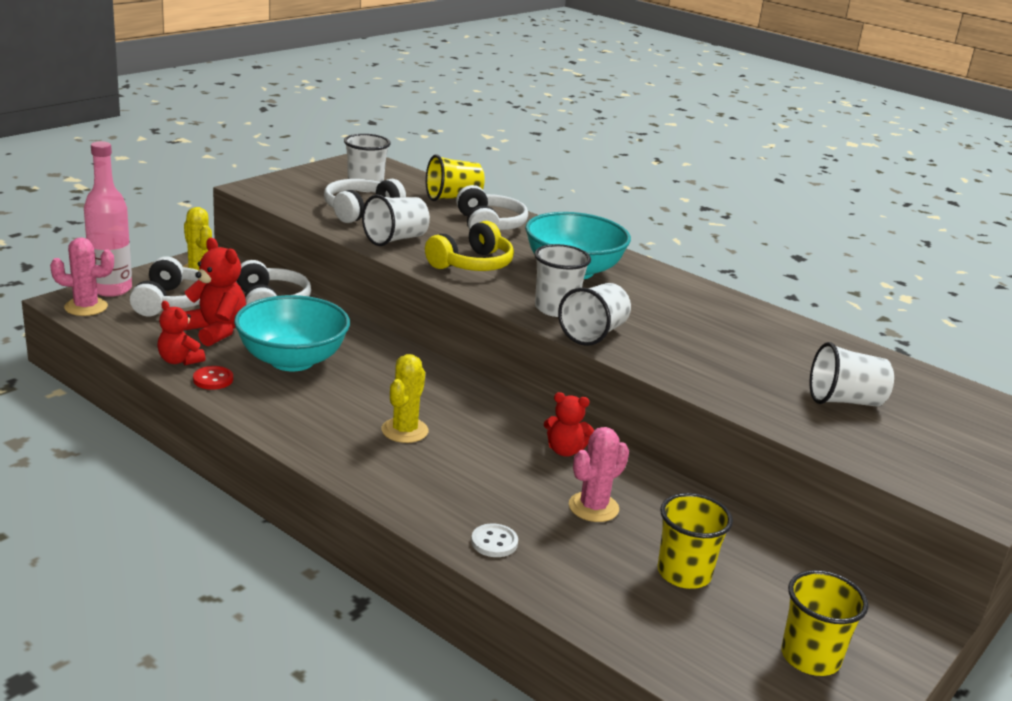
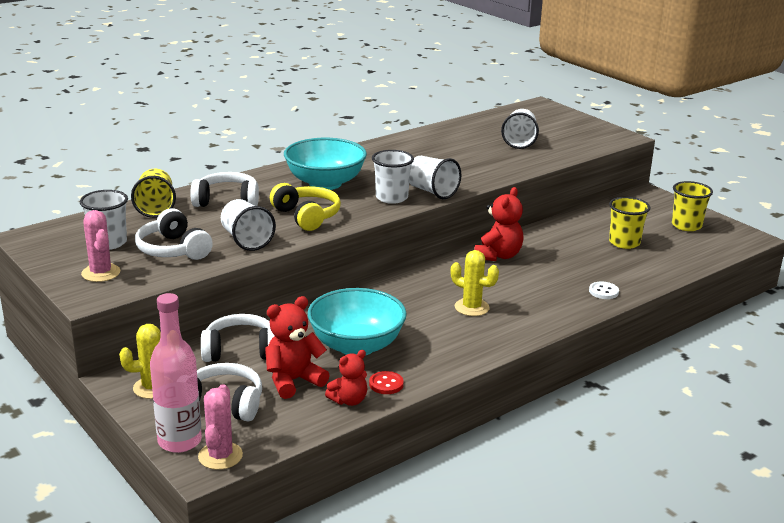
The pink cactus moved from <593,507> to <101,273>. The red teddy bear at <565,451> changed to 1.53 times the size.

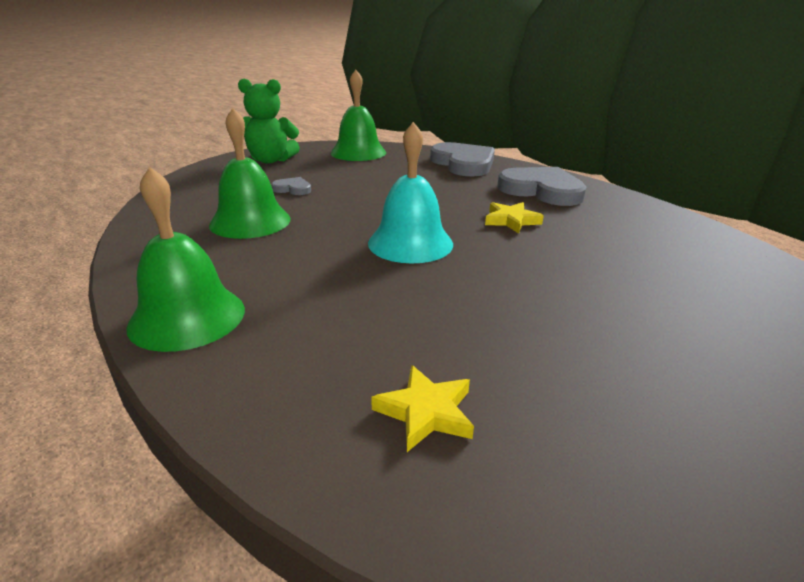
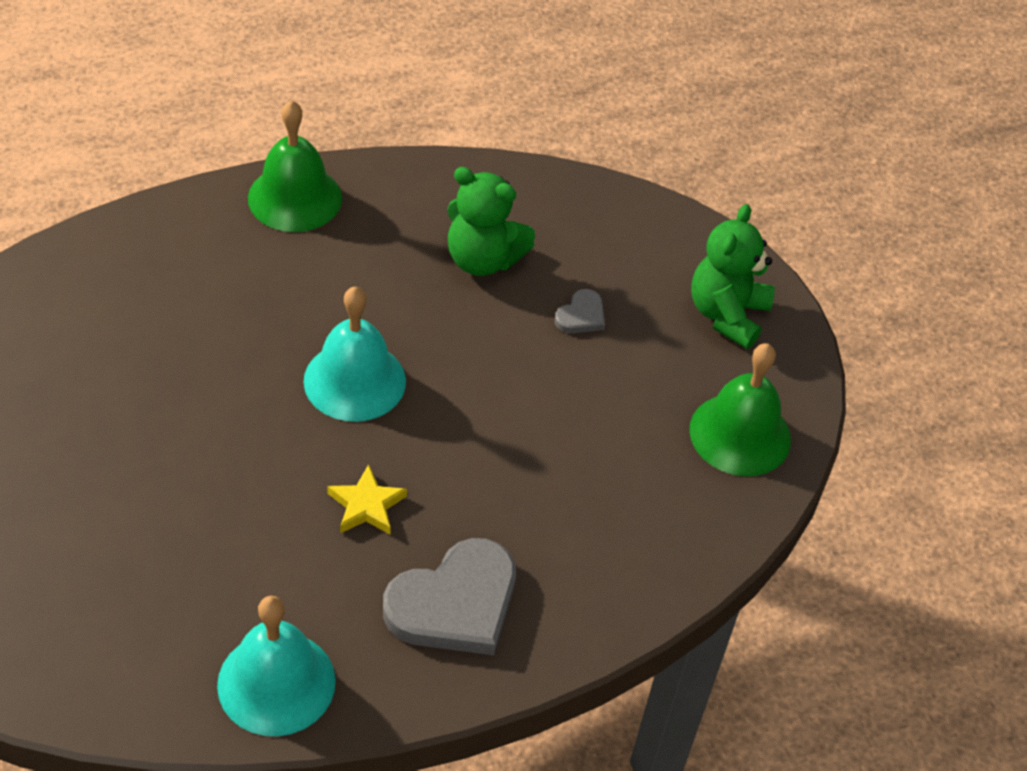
The turquoise bell at <276,682> appeared. The green bell at <250,221> was replaced by the green teddy bear at <483,259>. The yellow star at <426,412> disappeared. The grey heart at <463,163> disappeared.

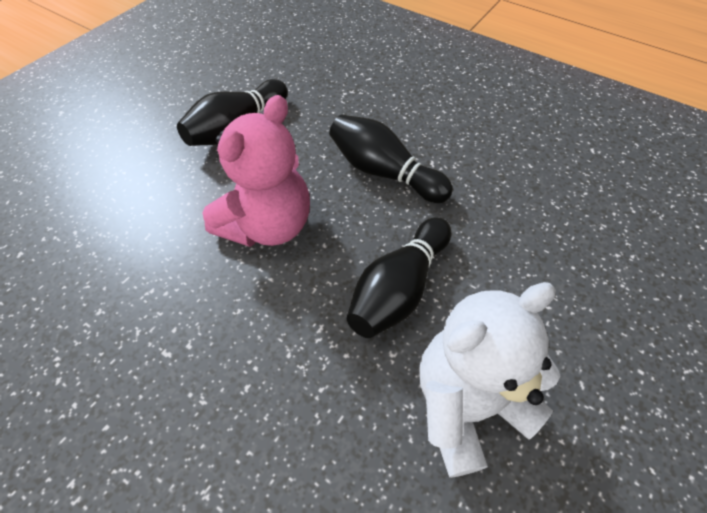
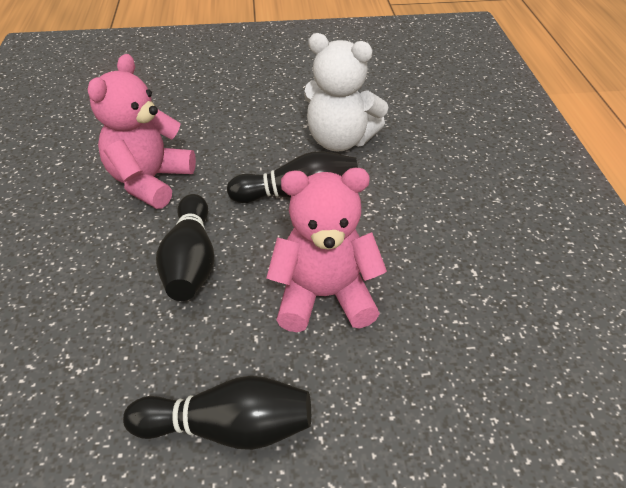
The pink teddy bear at <150,181> appeared.

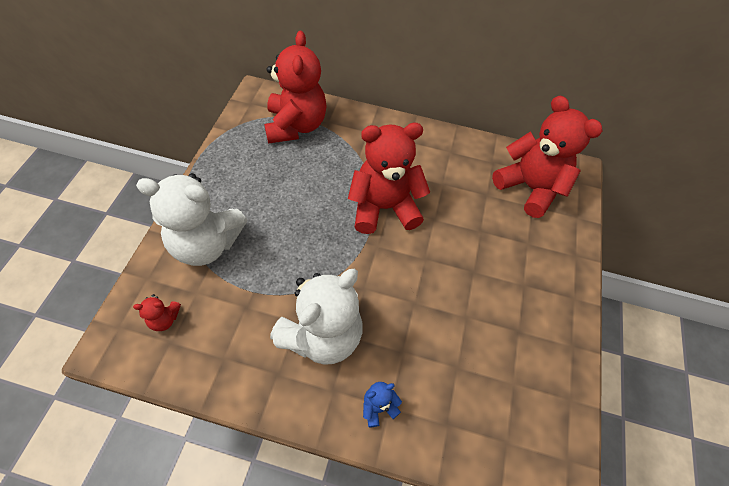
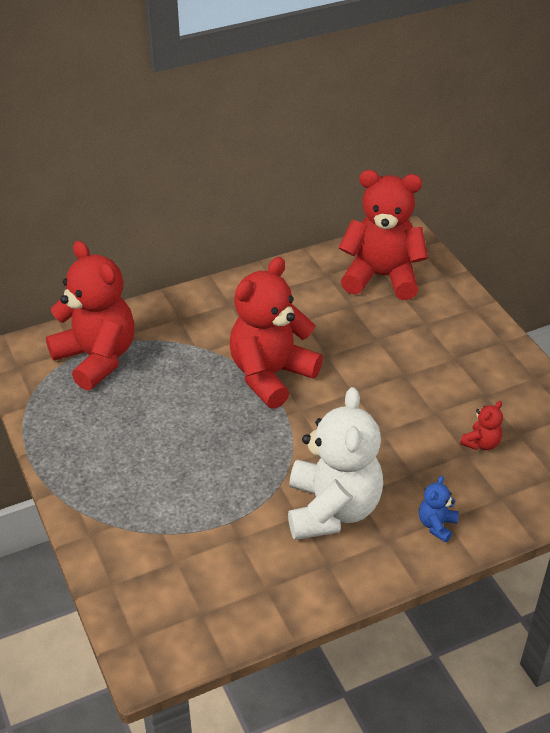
The red teddy bear moved from <164,319> to <481,443>. The white teddy bear at <206,244> disappeared.

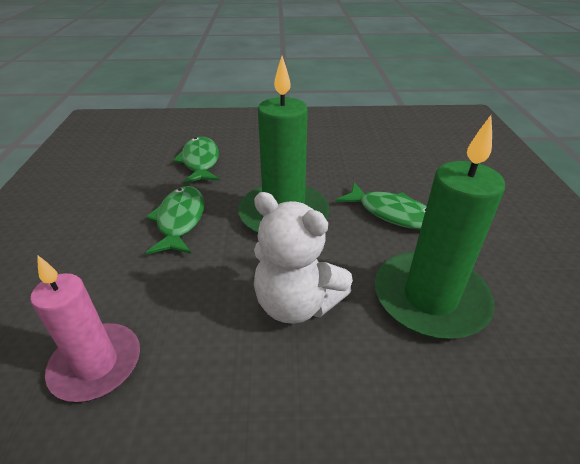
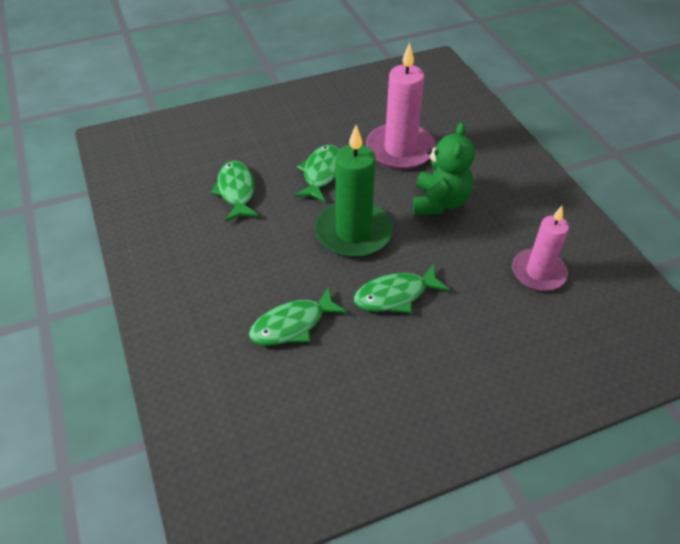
The green fish at <236,191> appeared. The green candle at <430,298> became the pink candle at <400,149>. The white teddy bear at <296,304> became the green teddy bear at <439,202>.

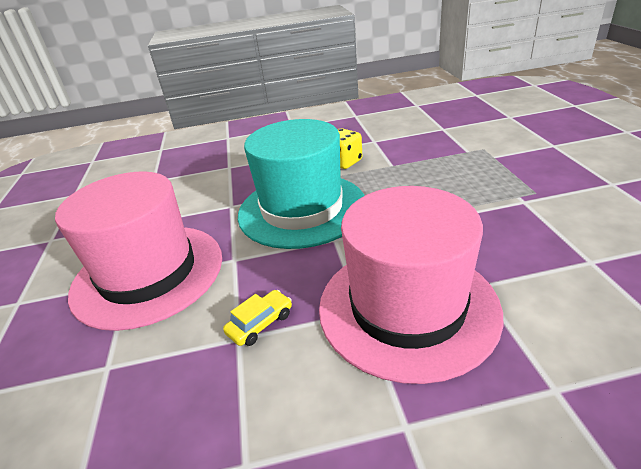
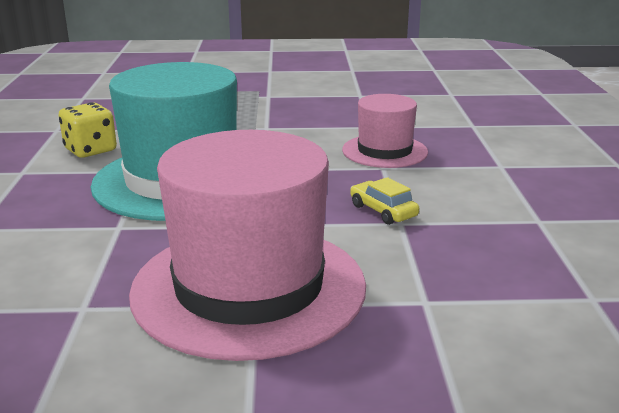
The pink hat at <407,307> changed to 0.53 times the size.

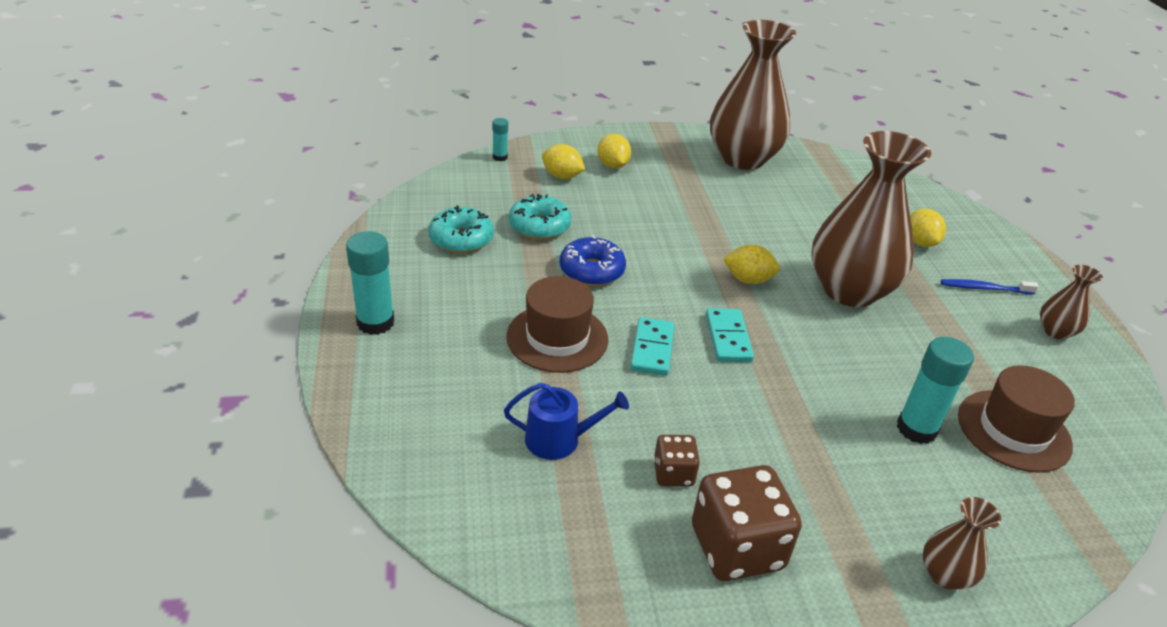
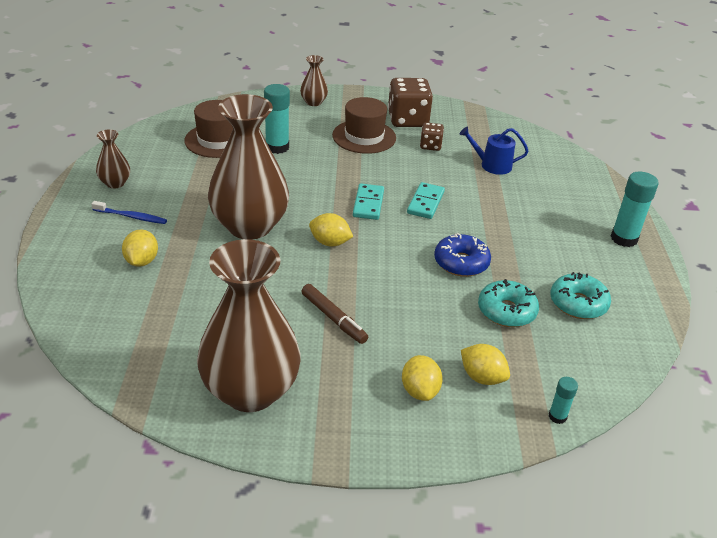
The brown marker at <333,318> appeared. The brown hat moved from <557,338> to <364,137>.

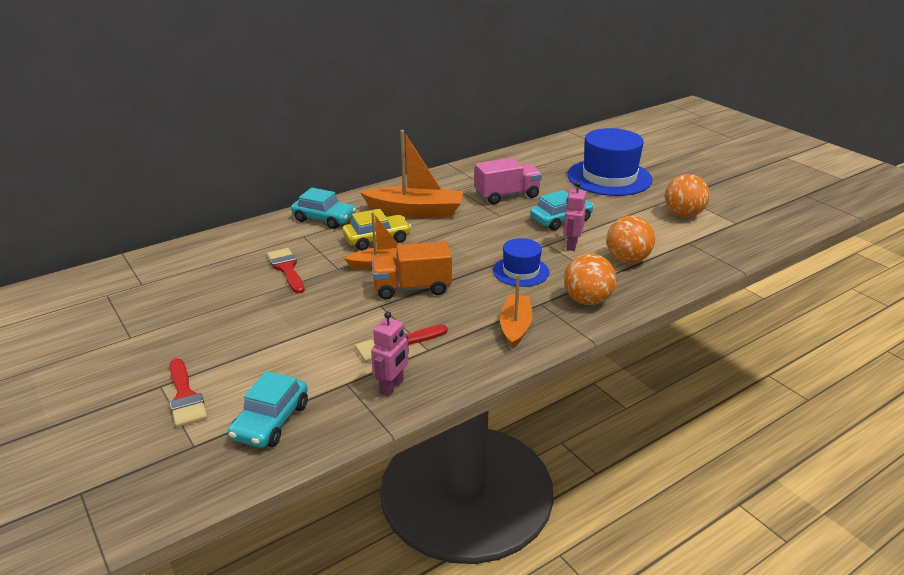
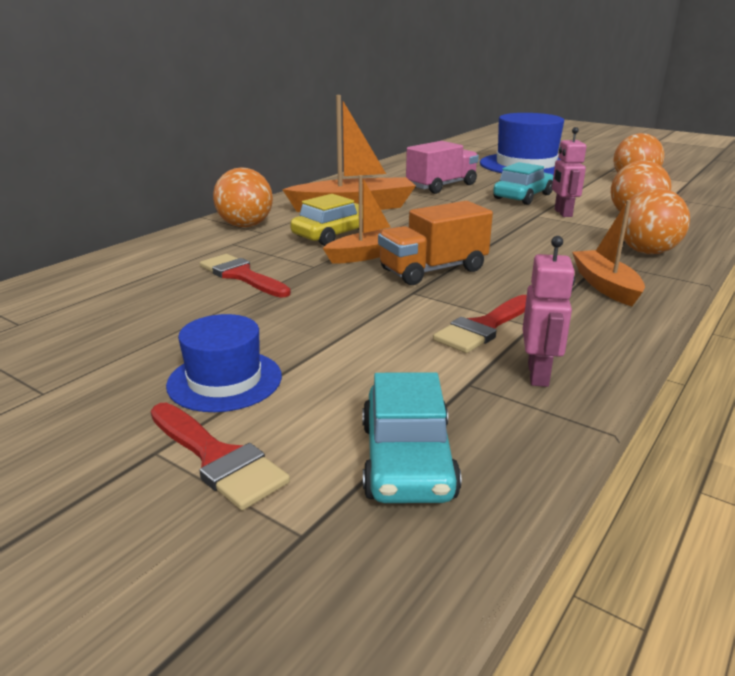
The blue hat moved from <521,271> to <225,380>. The turquoise car at <324,219> was replaced by the orange ball at <245,226>.

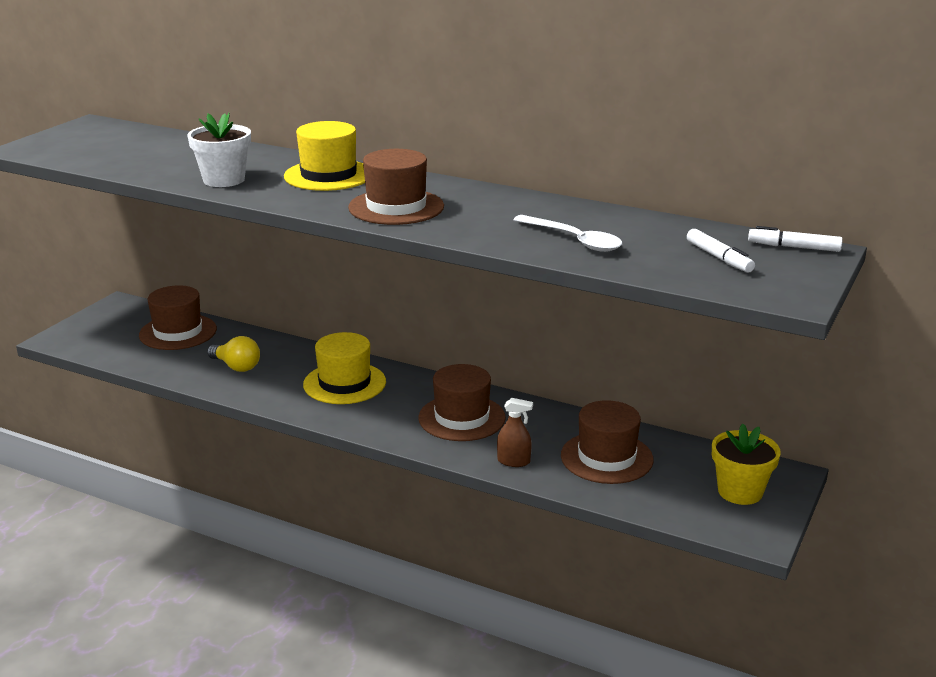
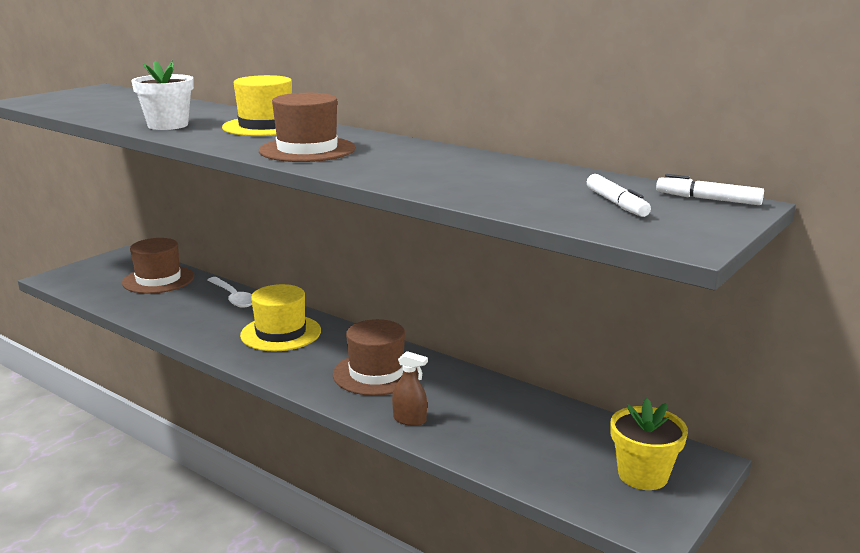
The white spoon moved from <574,240> to <233,297>. The yellow light bulb at <236,366> disappeared. The brown hat at <606,458> disappeared.

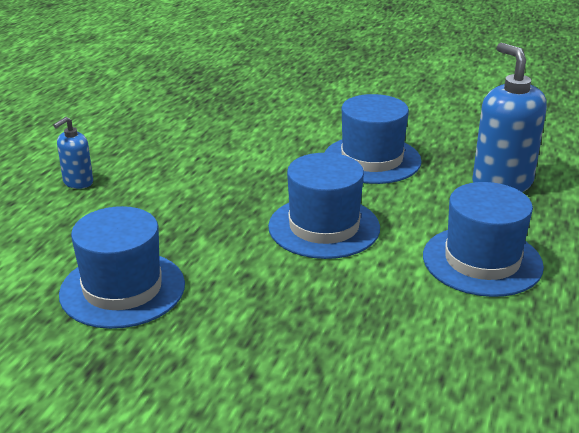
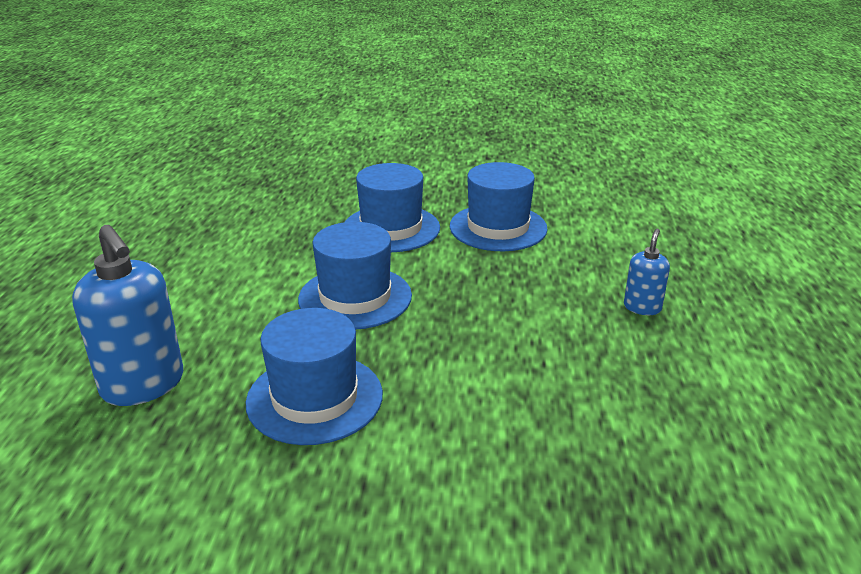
The blue hat moved from <482,261> to <391,228>.

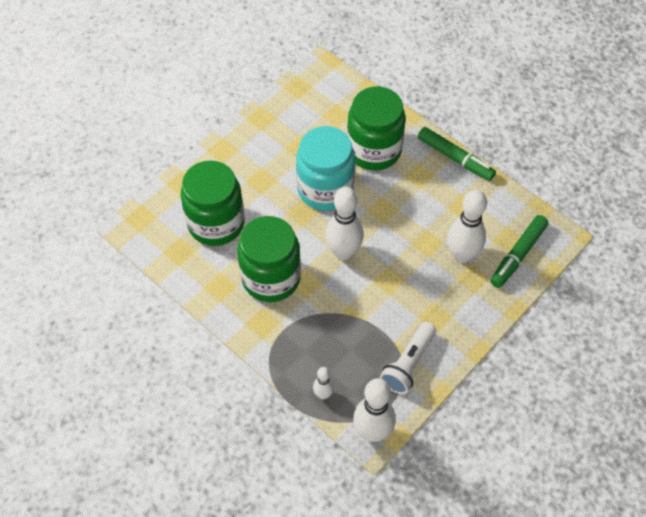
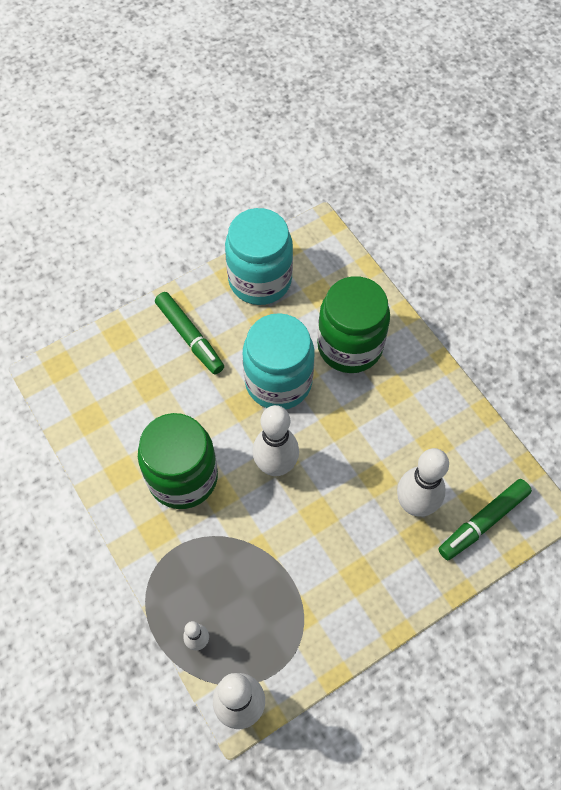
The green marker moved from <455,158> to <190,336>. The turquoise jar at <260,280> appeared. The green jar at <216,223> disappeared. The white flashlight at <408,364> disappeared.

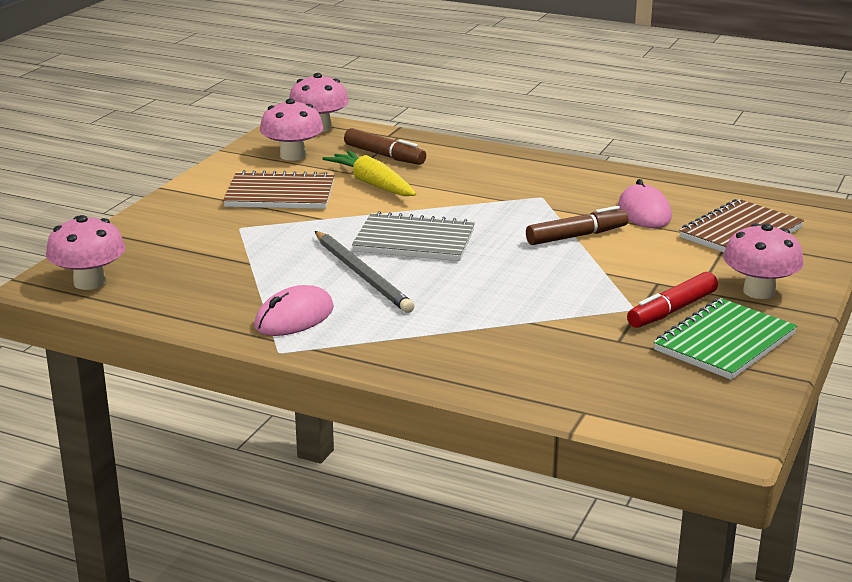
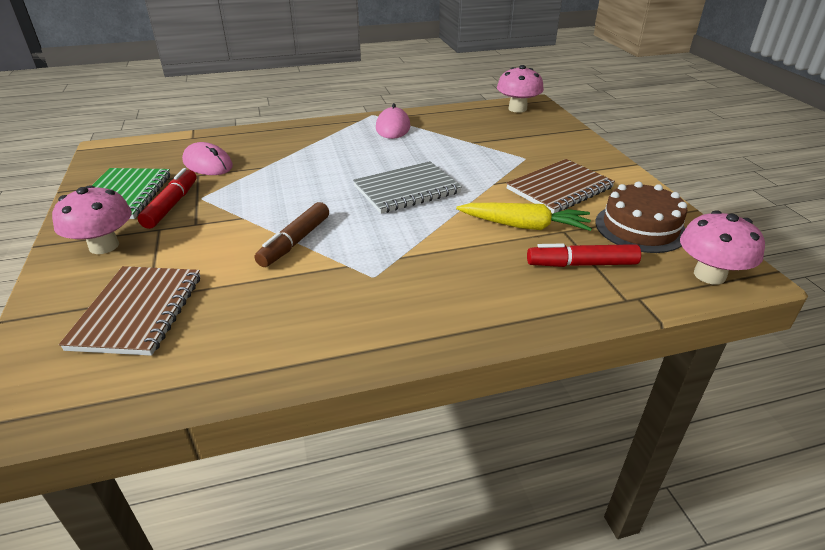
The pink mouse moved from <644,212> to <208,164>. The brown marker at <384,155> became the red marker at <581,264>. The pink mushroom at <292,155> was replaced by the brown cake at <640,228>. The grey pencil at <362,275> disappeared.

